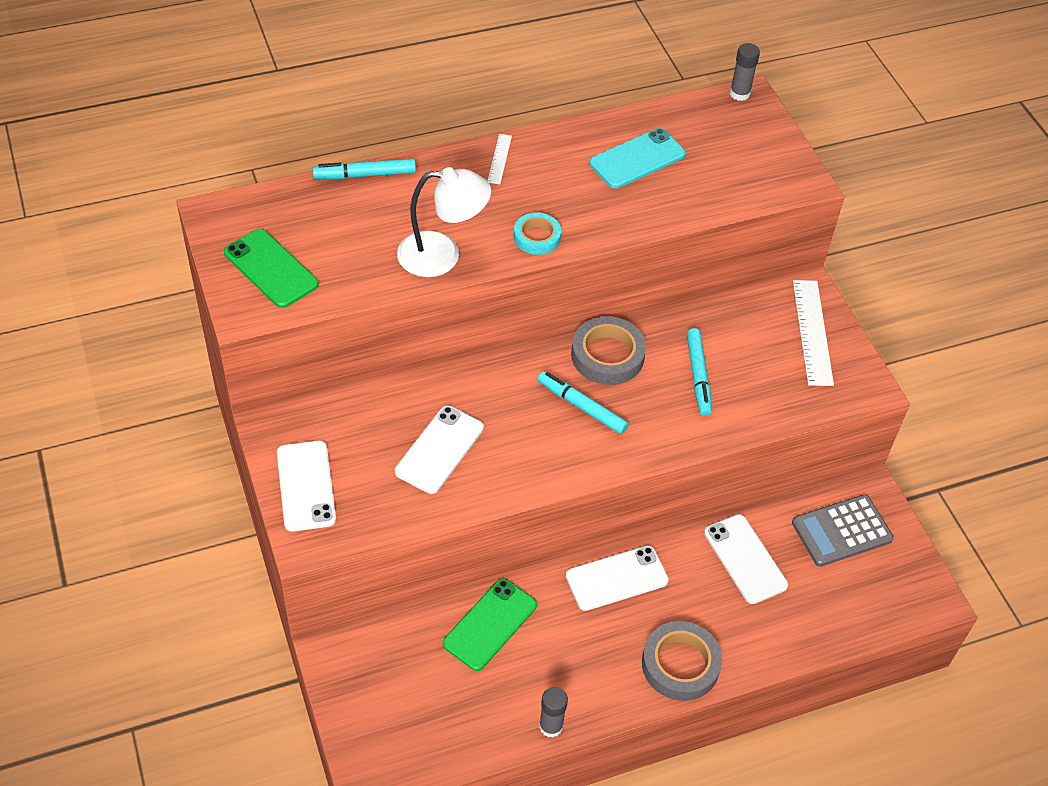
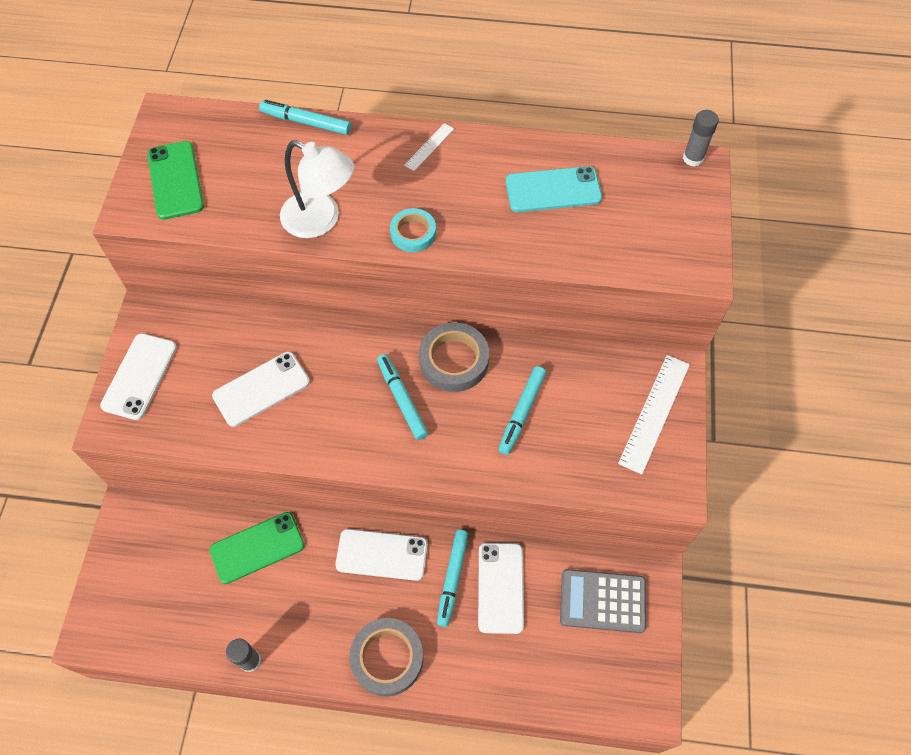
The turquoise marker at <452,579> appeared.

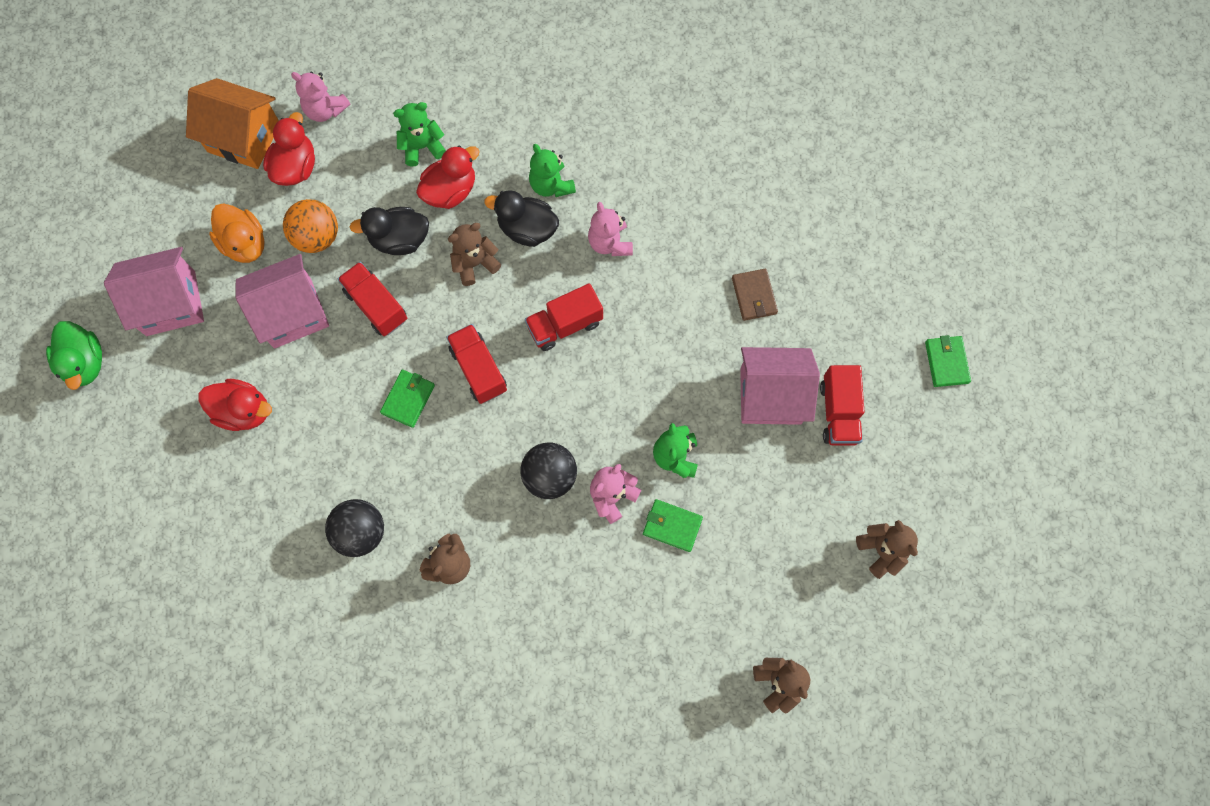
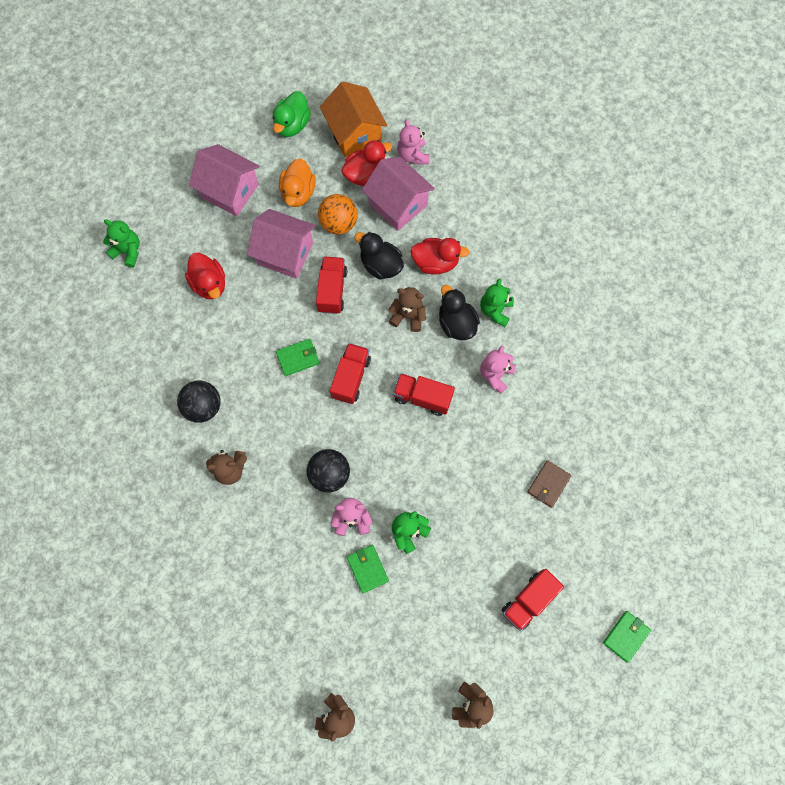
The green teddy bear moved from <422,147> to <128,251>. The green duck moved from <85,363> to <292,125>. The pink house moved from <770,396> to <398,204>.

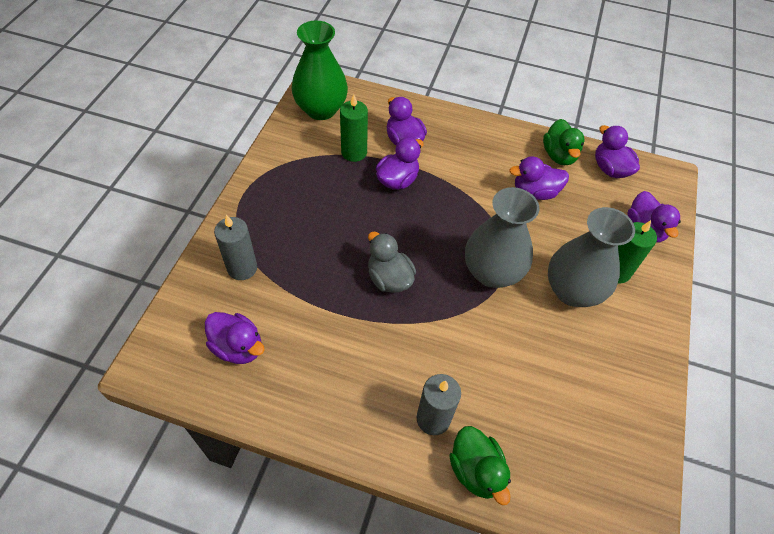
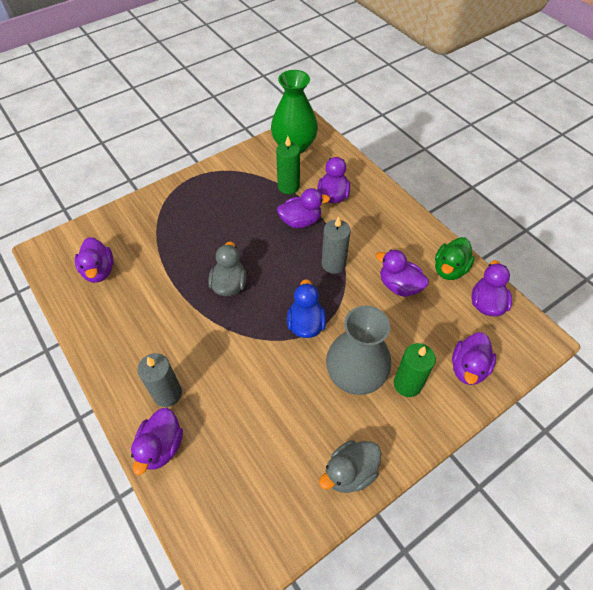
The green duck at <476,470> became the purple duck at <161,447>. The grey vase at <492,272> was replaced by the blue duck at <306,324>. The grey duck at <349,472> appeared. The grey candle moved from <242,268> to <333,264>.

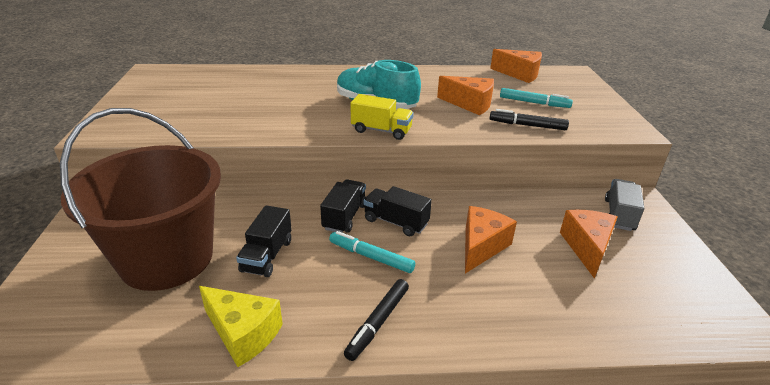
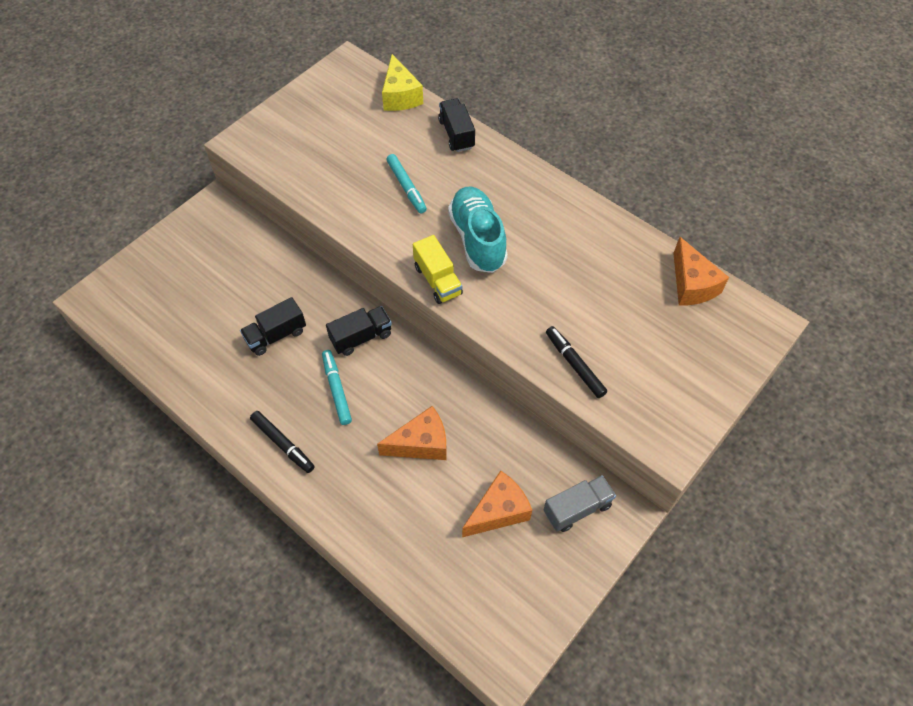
The black marker at <378,323> turned 120 degrees counterclockwise. The yellow cheese moved from <243,333> to <400,96>. The turquoise marker moved from <534,103> to <406,187>. The black truck moved from <396,222> to <456,134>. The brown bucket at <167,258> disappeared. The orange cheese at <470,104> disappeared.

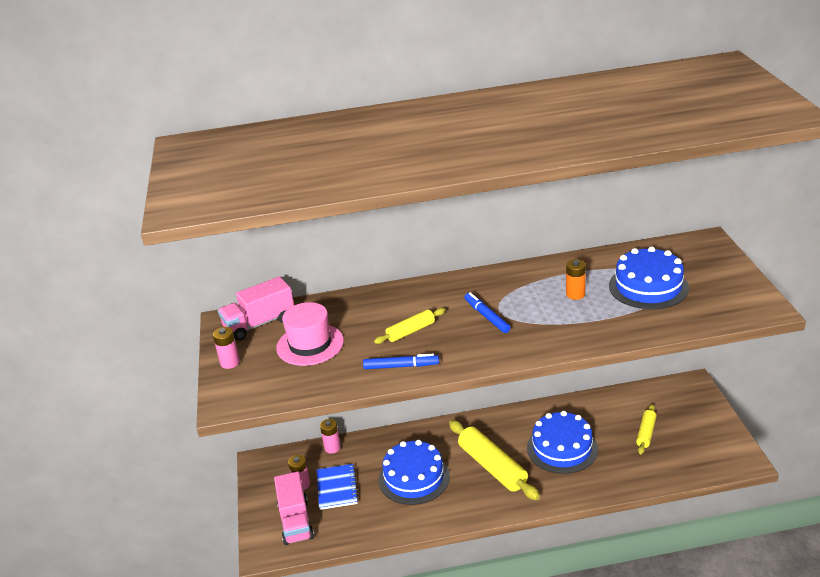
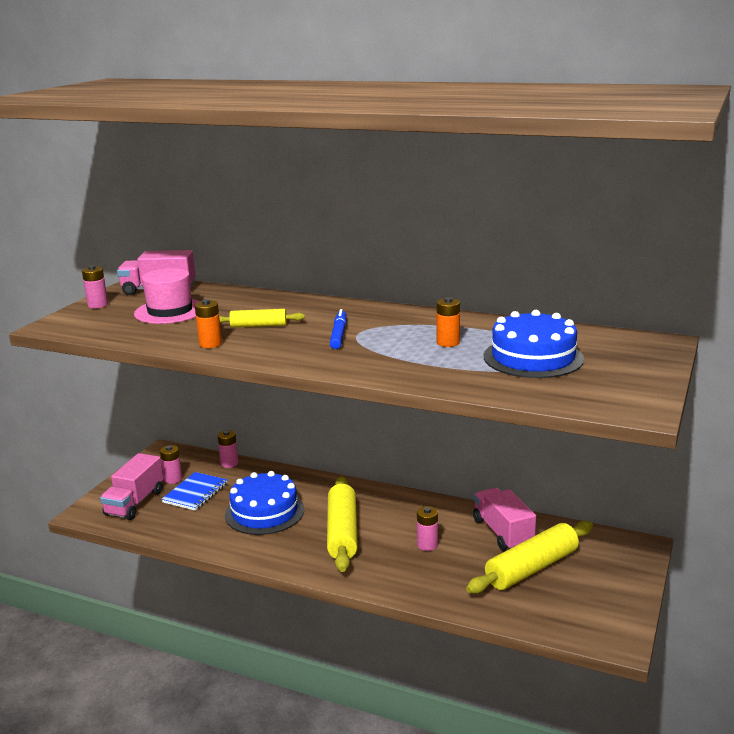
The blue marker at <401,366> was replaced by the orange battery at <210,344>. The blue cake at <562,448> was replaced by the pink battery at <427,545>. The yellow rolling pin at <646,433> changed to 1.84 times the size. The pink truck at <502,533> appeared.

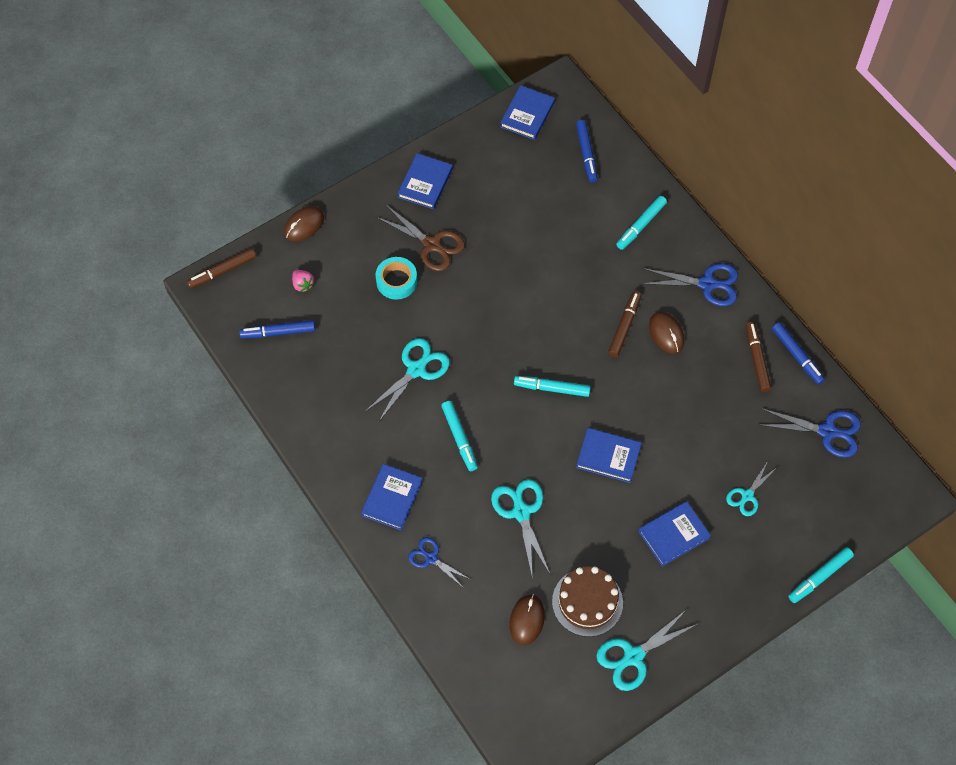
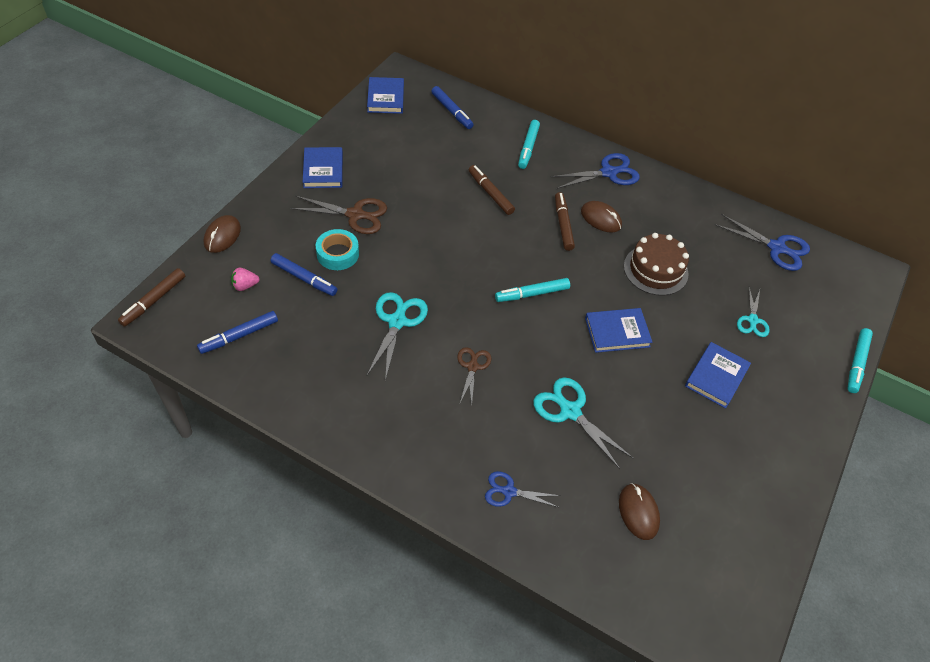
The pink strawberry at <302,284> turned 135 degrees clockwise. The blue marker moved from <797,356> to <304,278>. The turquoise marker at <459,438> was replaced by the brown scissors at <472,367>. The brown marker moved from <756,359> to <490,193>. The brown cake moved from <587,602> to <655,270>. The blue scissors at <827,431> turned 45 degrees clockwise. The blue book at <392,498> disappeared. The turquoise scissors at <633,656> disappeared.

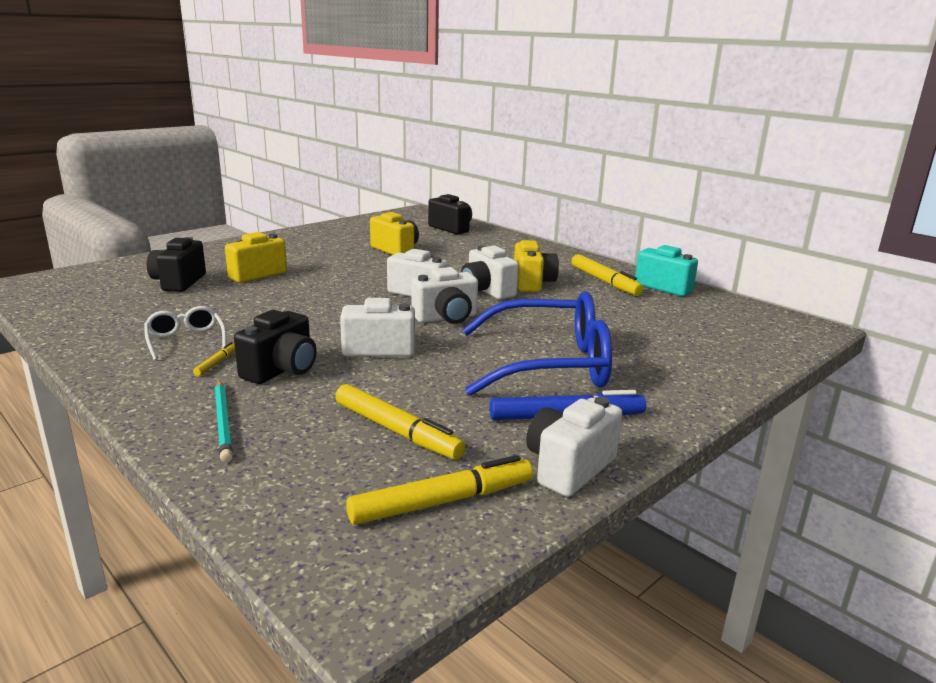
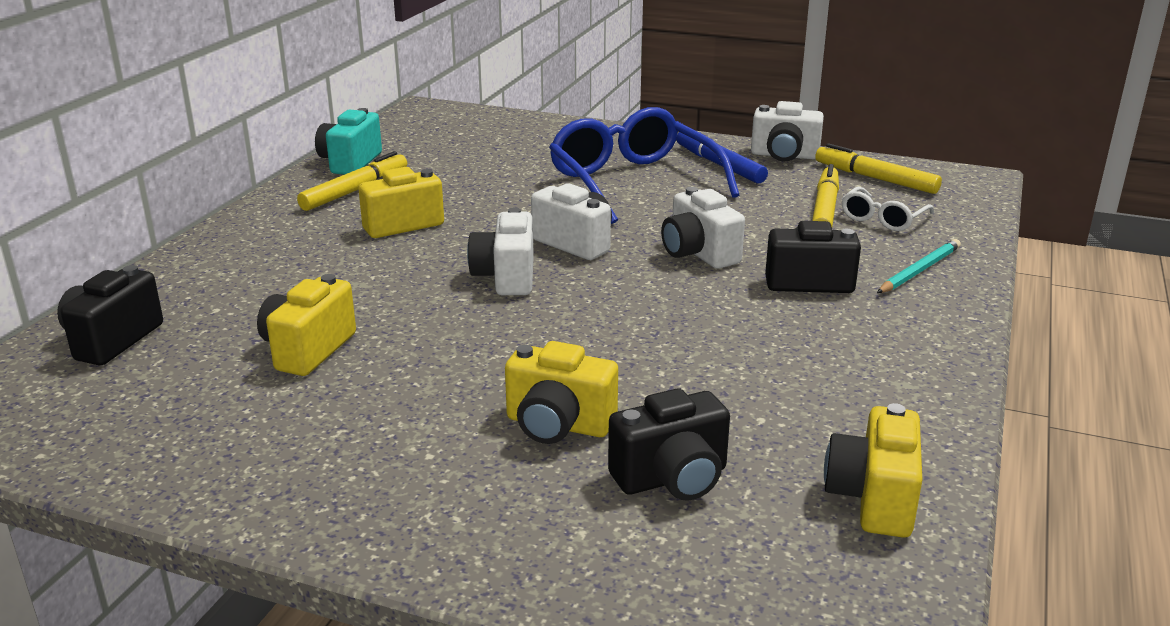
The yellow camera at <873,498> appeared. The white glasses moved from <186,341> to <883,218>. The yellow marker at <217,363> disappeared. The white camera at <487,291> disappeared.

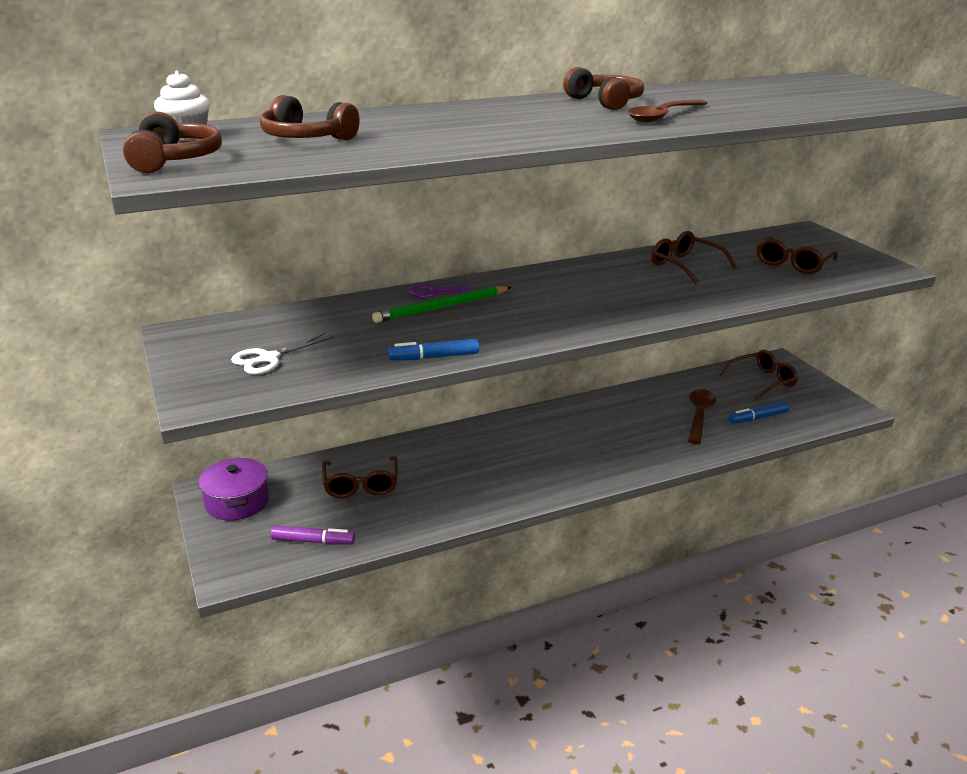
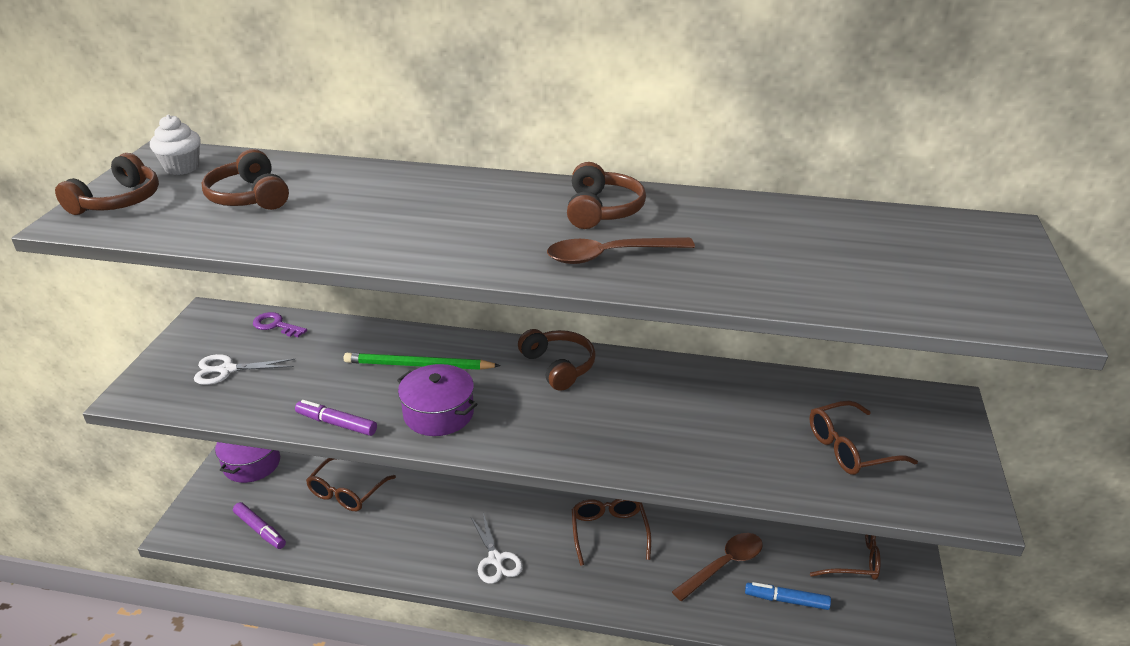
The purple key moved from <434,292> to <275,325>. The blue marker at <434,357> became the purple marker at <336,423>. The purple pot at <438,413> appeared. The white scissors at <495,559> appeared. The brown headphones at <558,366> appeared. The brown glasses moved from <685,265> to <609,532>.

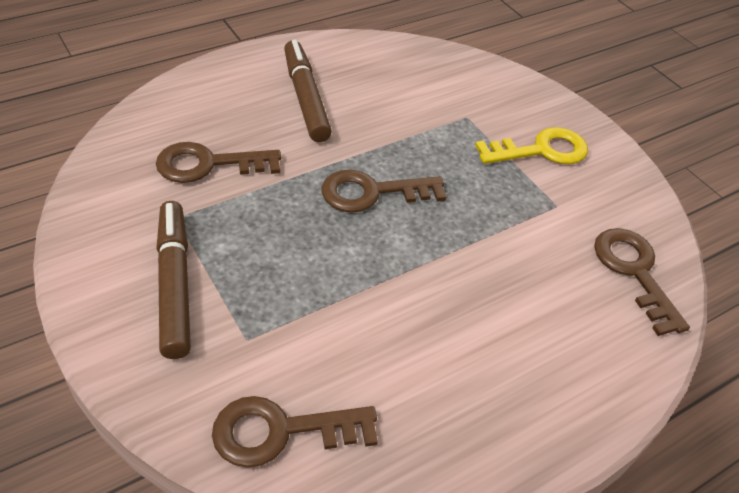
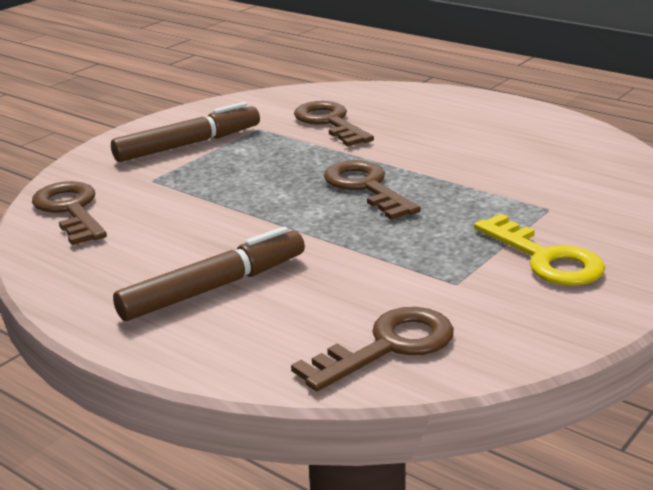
The brown marker moved from <306,98> to <214,288>.

